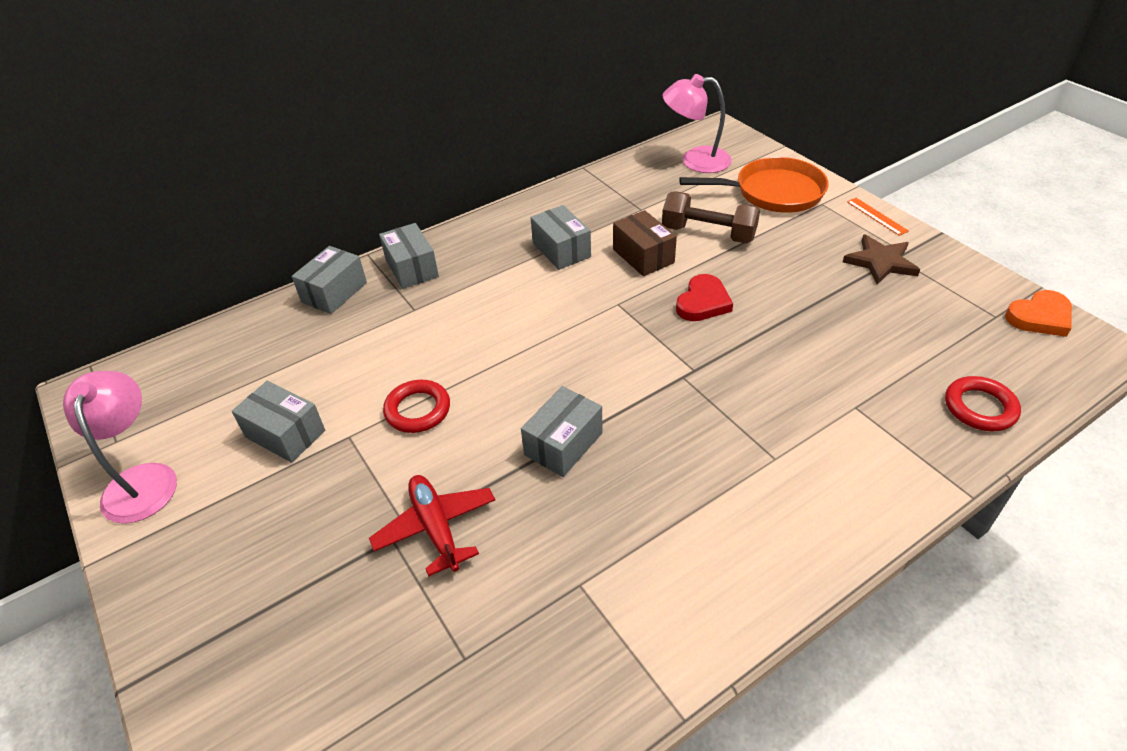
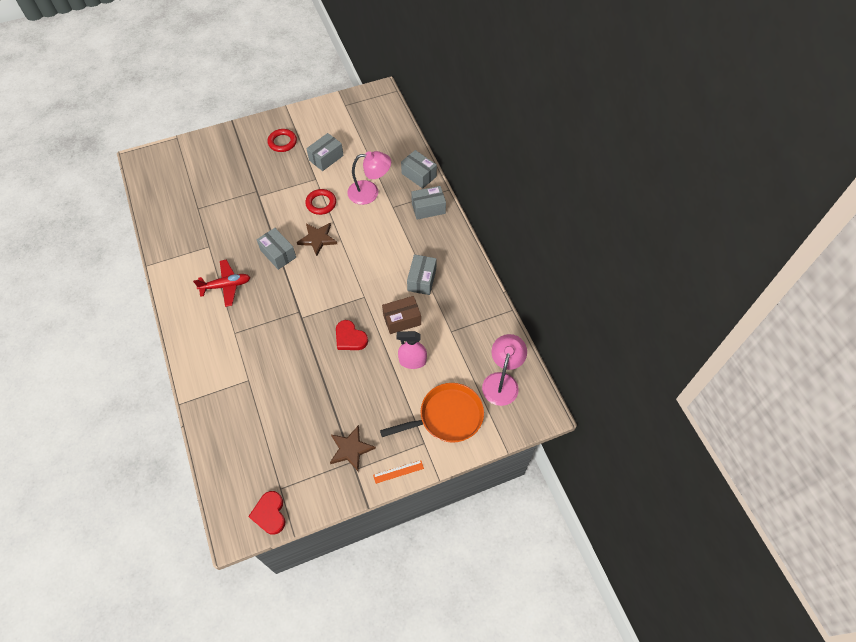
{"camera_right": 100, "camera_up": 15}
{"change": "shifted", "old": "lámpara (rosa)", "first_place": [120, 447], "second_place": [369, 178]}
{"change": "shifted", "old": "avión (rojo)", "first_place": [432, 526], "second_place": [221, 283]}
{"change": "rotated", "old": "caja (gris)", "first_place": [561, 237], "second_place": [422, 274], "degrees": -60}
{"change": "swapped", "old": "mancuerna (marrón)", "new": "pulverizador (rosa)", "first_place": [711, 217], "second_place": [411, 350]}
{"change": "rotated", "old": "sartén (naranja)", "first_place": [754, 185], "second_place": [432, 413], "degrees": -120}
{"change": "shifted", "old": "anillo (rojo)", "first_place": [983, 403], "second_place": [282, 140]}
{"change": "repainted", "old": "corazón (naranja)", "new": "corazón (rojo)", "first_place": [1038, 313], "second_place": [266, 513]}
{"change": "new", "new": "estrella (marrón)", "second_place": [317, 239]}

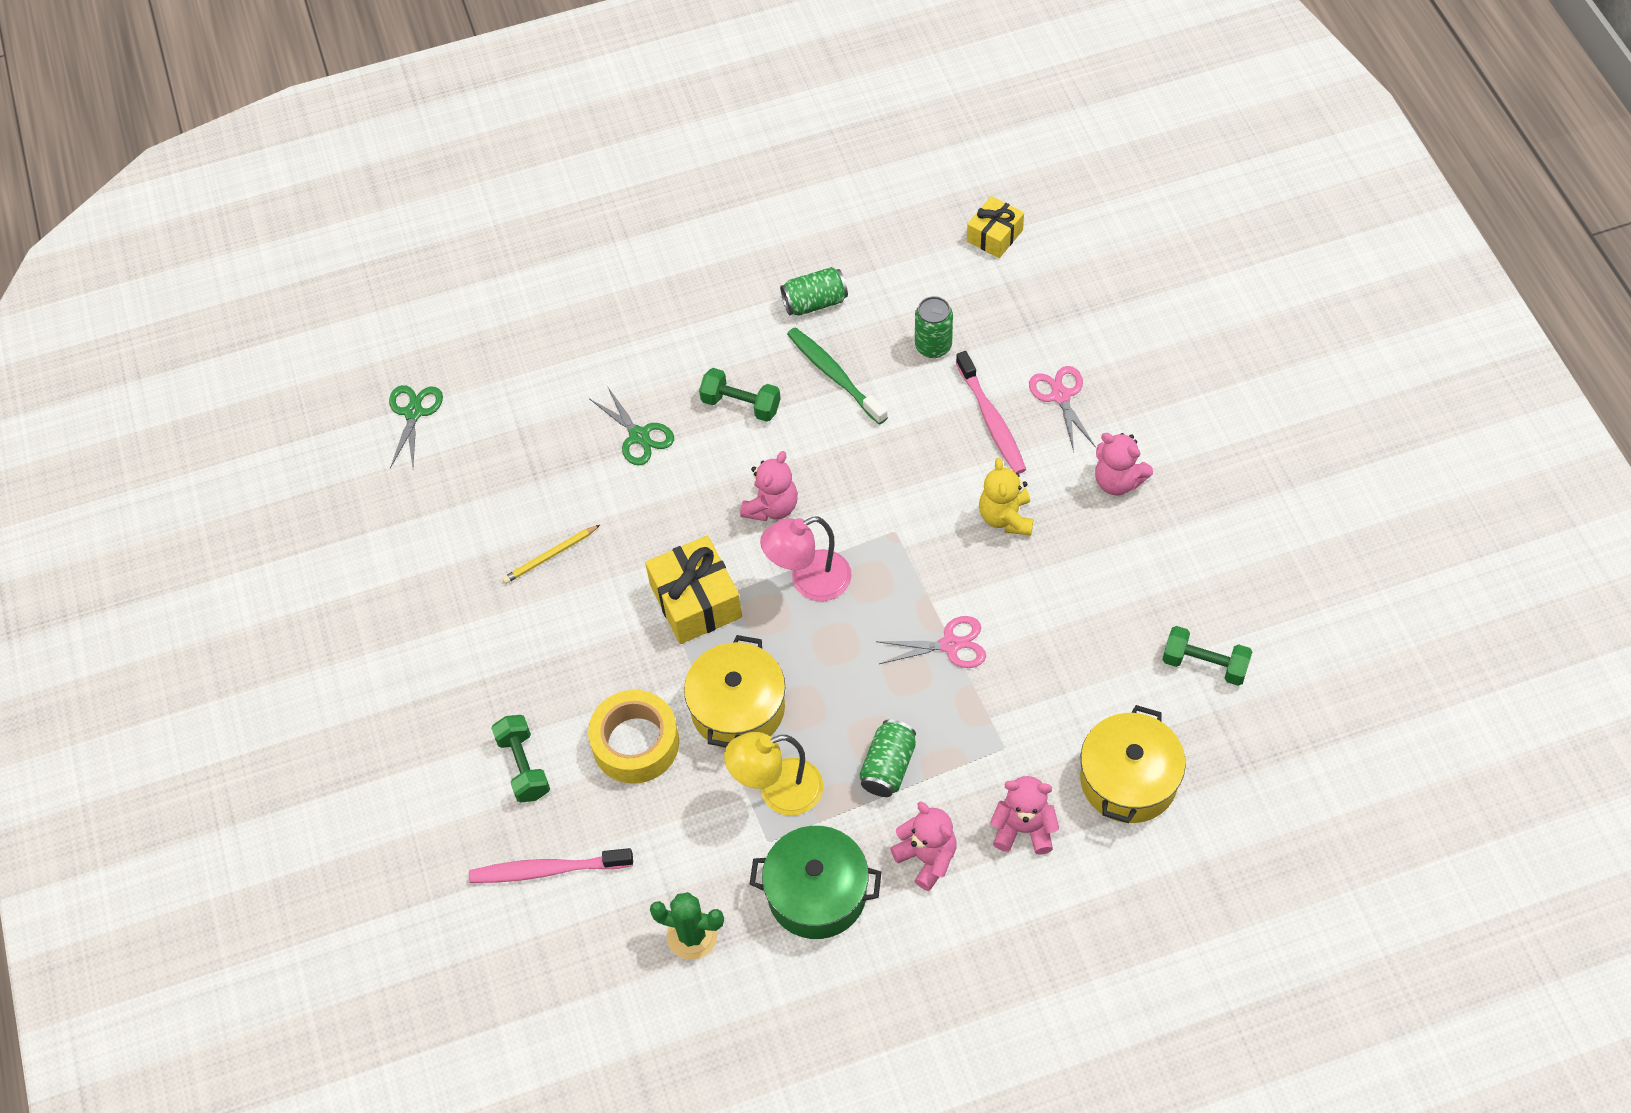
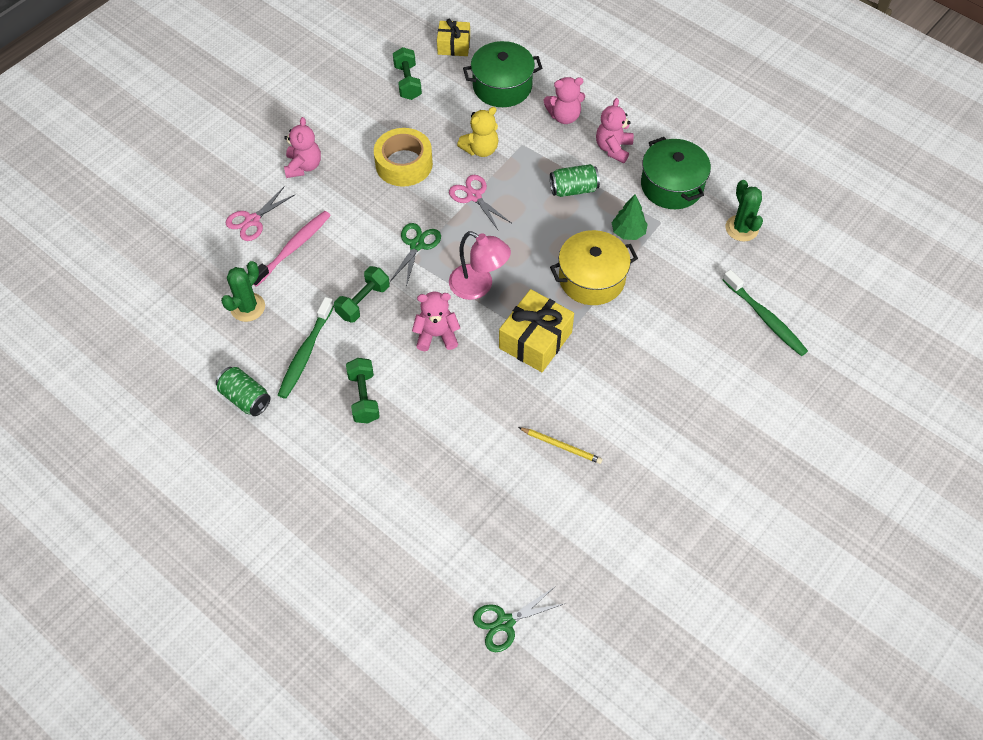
{"camera_right": -125, "camera_up": 0}
{"change": "repainted", "old": "cepillo de dientes (rosa)", "new": "cepillo de dientes (verde)", "first_place": [551, 865], "second_place": [765, 313]}
{"change": "shifted", "old": "mancuerna (verde)", "first_place": [520, 759], "second_place": [362, 294]}
{"change": "shifted", "old": "cinta adhesiva (amarillo)", "first_place": [633, 737], "second_place": [403, 157]}
{"change": "shifted", "old": "tijeras (verde)", "first_place": [632, 425], "second_place": [415, 255]}
{"change": "swapped", "old": "lámpara (amarillo)", "new": "árbol (verde)", "first_place": [773, 774], "second_place": [629, 217]}
{"change": "swapped", "old": "lata (verde)", "new": "cactus (verde)", "first_place": [934, 327], "second_place": [243, 291]}
{"change": "shifted", "old": "regalo (amarillo)", "first_place": [995, 227], "second_place": [453, 37]}
{"change": "shifted", "old": "osito (amarillo)", "first_place": [1006, 497], "second_place": [478, 132]}
{"change": "rotated", "old": "osito (rosa)", "first_place": [1024, 815], "second_place": [564, 100], "degrees": -75}
{"change": "repainted", "old": "olla (amarillo)", "new": "olla (verde)", "first_place": [1133, 764], "second_place": [502, 74]}

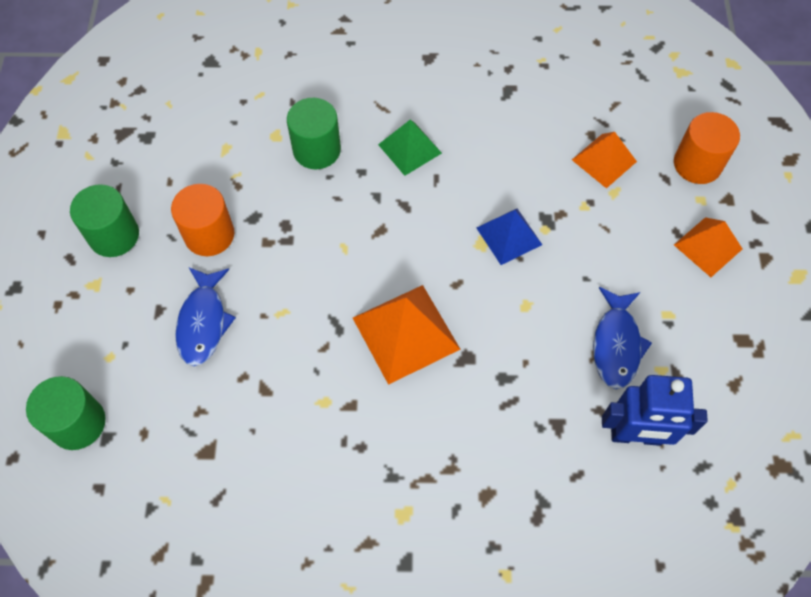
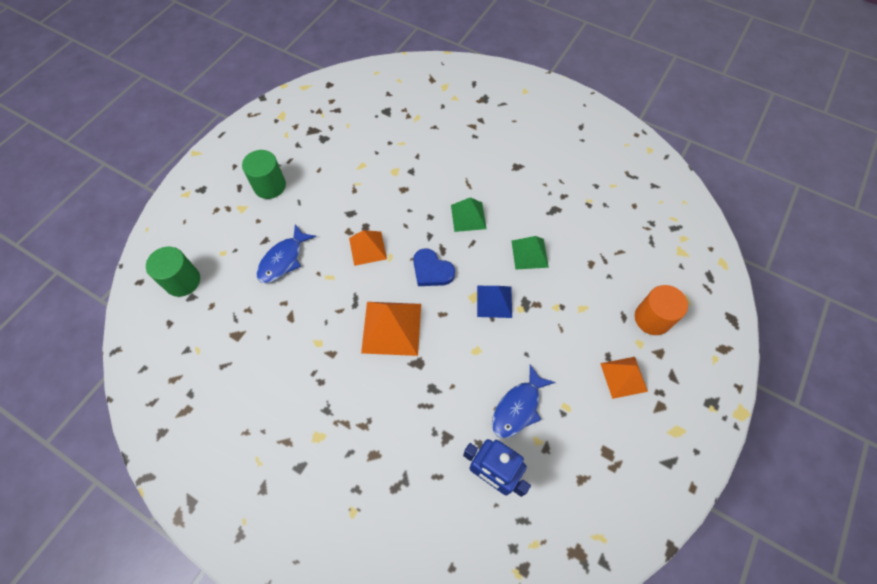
{"camera_right": 30, "camera_up": 0}
{"change": "gone", "old": "cilindro (naranja)", "first_place": [202, 220]}
{"change": "gone", "old": "cilindro (verde)", "first_place": [314, 133]}
{"change": "shifted", "old": "pirámide (naranja)", "first_place": [604, 160], "second_place": [368, 248]}
{"change": "new", "new": "corazón (azul)", "second_place": [434, 267]}
{"change": "new", "new": "pirámide (verde)", "second_place": [530, 253]}

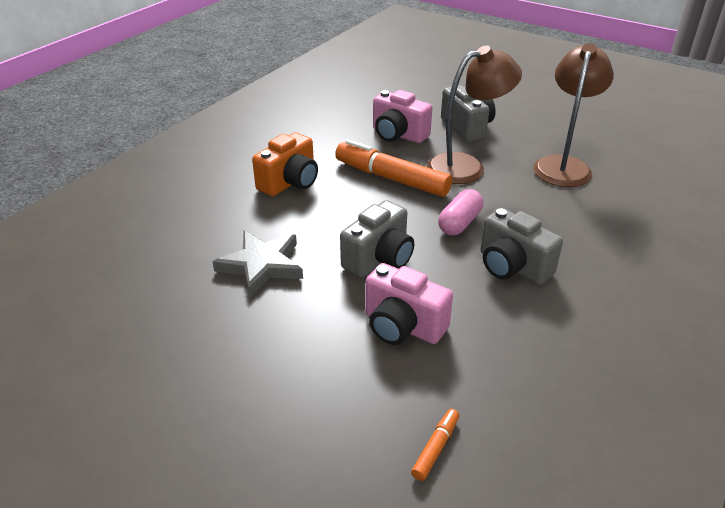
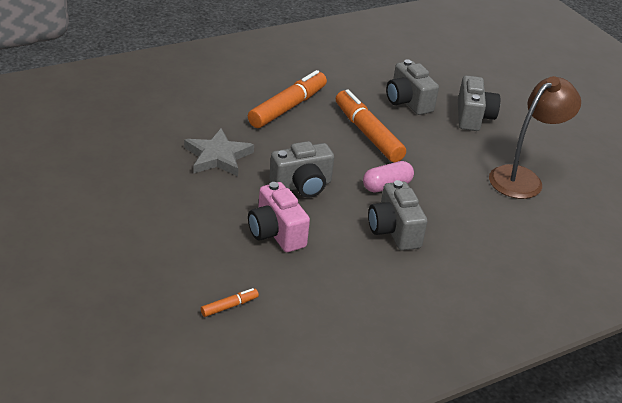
{"camera_right": 25, "camera_up": 0}
{"change": "swapped", "old": "cámara (naranja)", "new": "rotulador (naranja)", "first_place": [285, 164], "second_place": [287, 99]}
{"change": "repainted", "old": "cámara (rosa)", "new": "cámara (gris)", "first_place": [402, 116], "second_place": [412, 87]}
{"change": "gone", "old": "lámpara (marrón)", "first_place": [474, 115]}

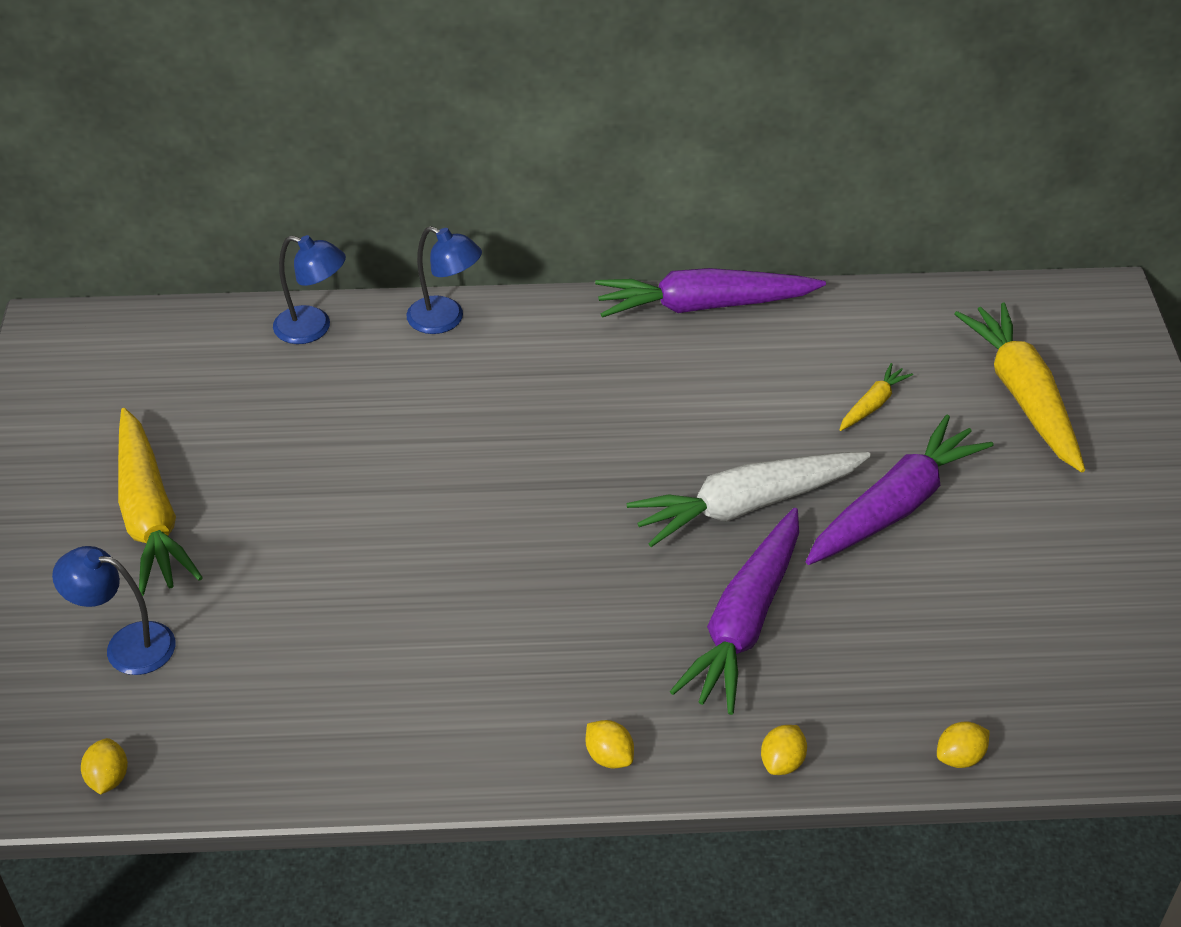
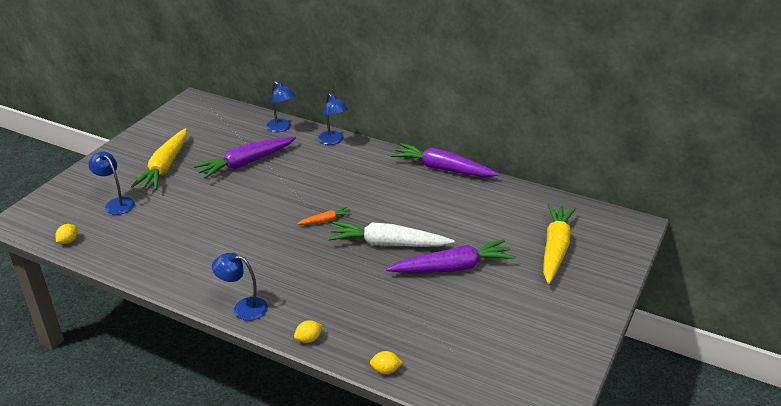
{"camera_right": 30, "camera_up": -10}
{"change": "swapped", "old": "limón (amarillo)", "new": "lámpara (azul)", "first_place": [610, 744], "second_place": [240, 287]}
{"change": "shifted", "old": "zanahoria (morado)", "first_place": [734, 611], "second_place": [244, 157]}
{"change": "gone", "old": "zanahoria (amarillo)", "first_place": [876, 397]}
{"change": "new", "new": "zanahoria (naranja)", "second_place": [324, 216]}

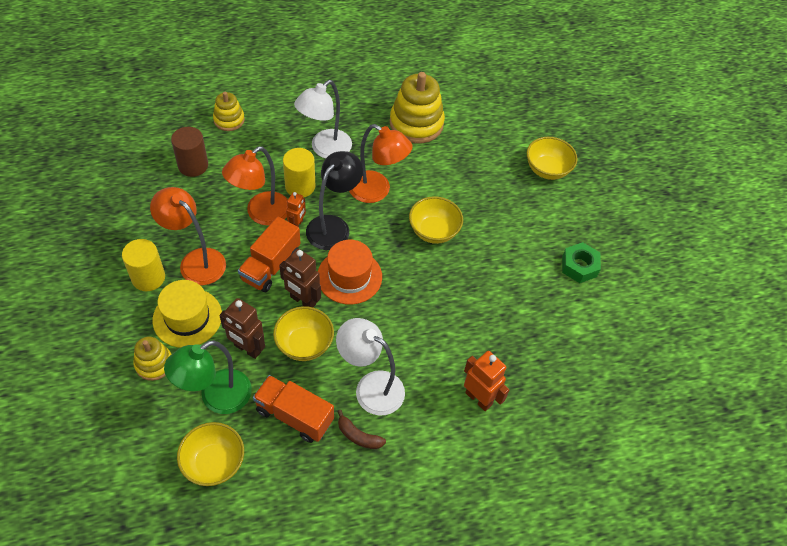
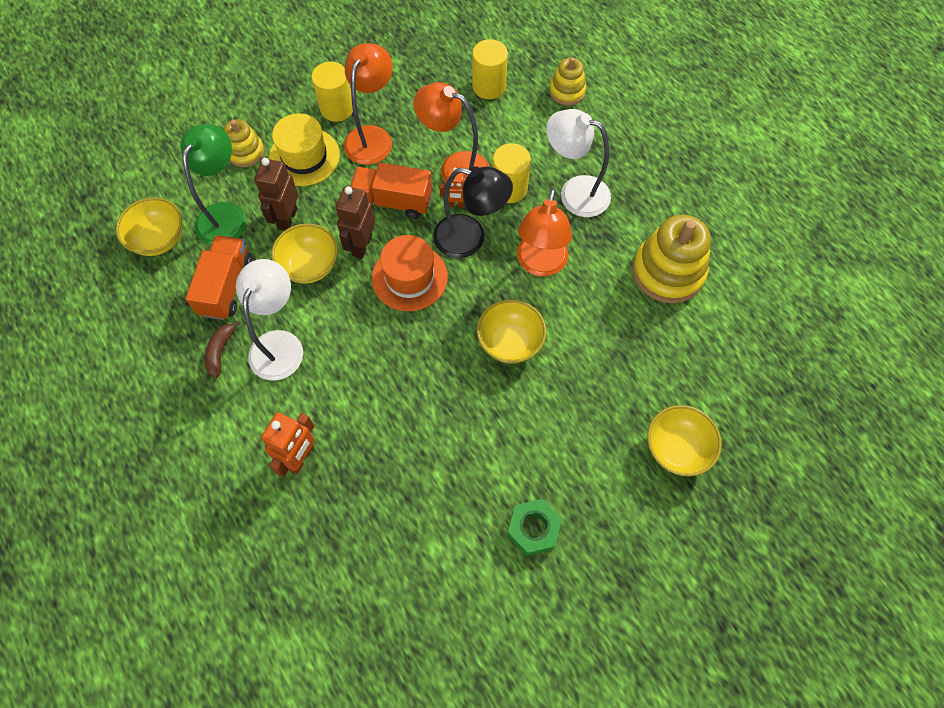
{"camera_right": 75, "camera_up": 10}
{"change": "rotated", "old": "lámpara (verde)", "first_place": [208, 377], "second_place": [213, 184], "degrees": 75}
{"change": "repainted", "old": "cilindro (marrón)", "new": "cilindro (amarillo)", "first_place": [189, 152], "second_place": [490, 69]}

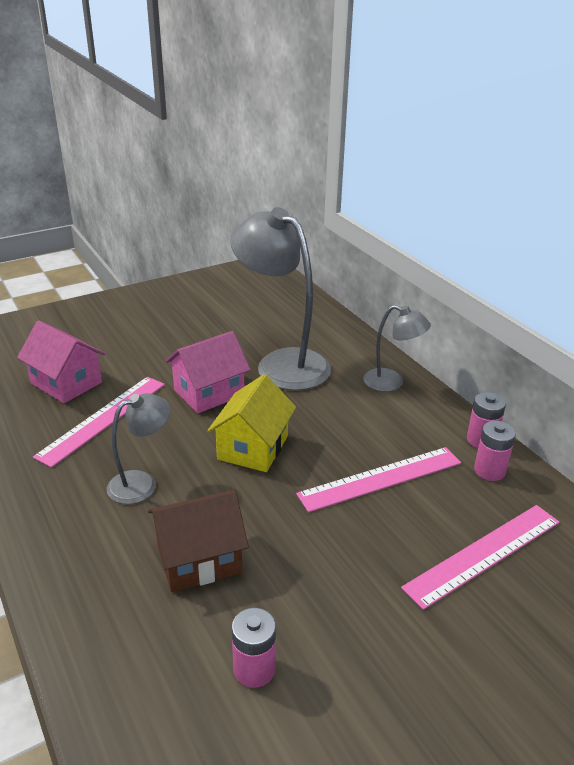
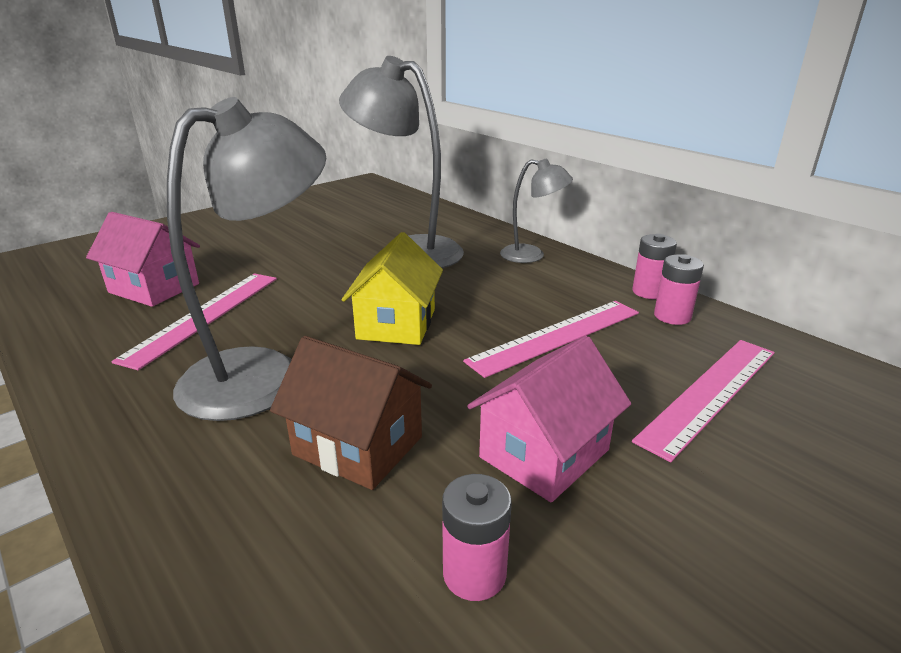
{"camera_right": -10, "camera_up": -5}
{"change": "scaled", "old": "lámpara (gris)", "first_place": [139, 448], "second_place": [246, 259], "factor": 1.87}
{"change": "rotated", "old": "casa (marrón)", "first_place": [198, 541], "second_place": [351, 413], "degrees": 60}
{"change": "shifted", "old": "casa (rosa)", "first_place": [208, 372], "second_place": [549, 419]}

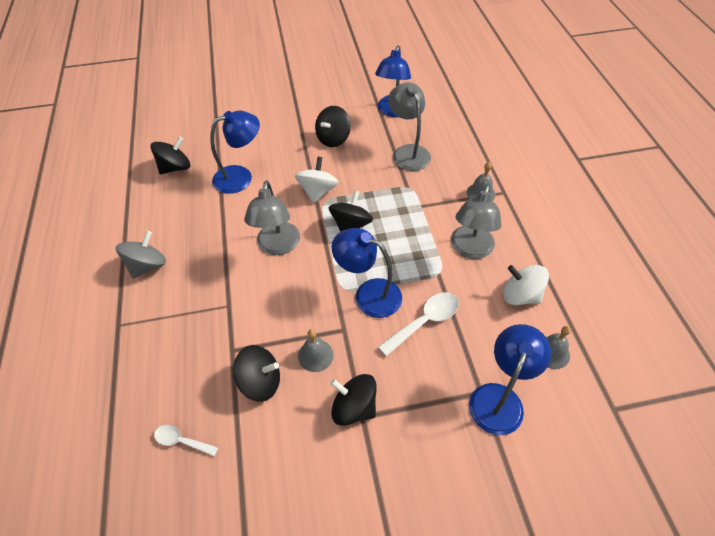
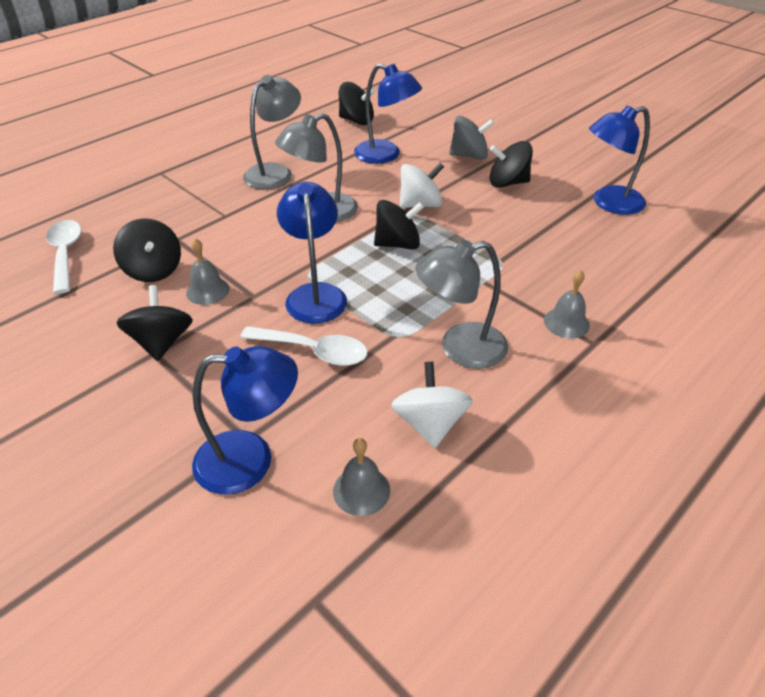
{"camera_right": 55, "camera_up": -10}
{"change": "shifted", "old": "peonza (gris)", "first_place": [141, 255], "second_place": [471, 138]}
{"change": "scaled", "old": "cuchara (blanco)", "first_place": [186, 440], "second_place": [64, 257], "factor": 1.65}
{"change": "shifted", "old": "lámpara (gris)", "first_place": [409, 126], "second_place": [272, 132]}

